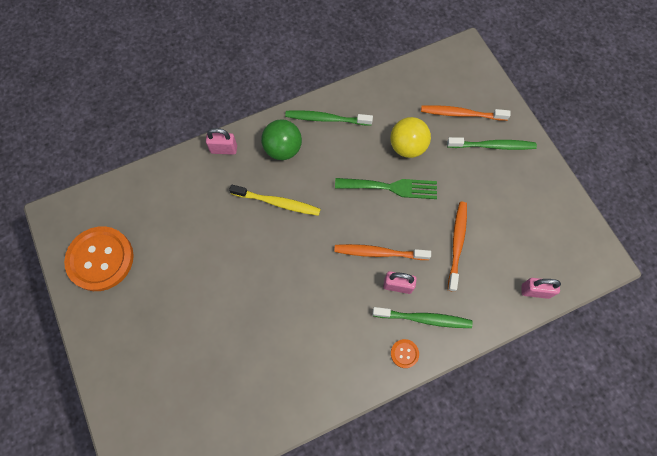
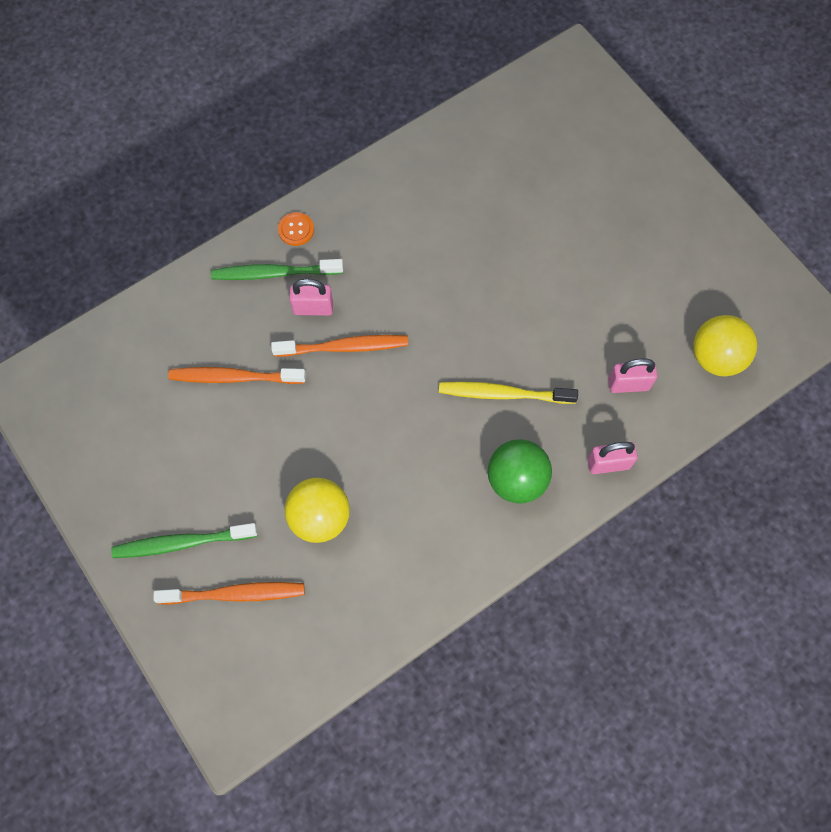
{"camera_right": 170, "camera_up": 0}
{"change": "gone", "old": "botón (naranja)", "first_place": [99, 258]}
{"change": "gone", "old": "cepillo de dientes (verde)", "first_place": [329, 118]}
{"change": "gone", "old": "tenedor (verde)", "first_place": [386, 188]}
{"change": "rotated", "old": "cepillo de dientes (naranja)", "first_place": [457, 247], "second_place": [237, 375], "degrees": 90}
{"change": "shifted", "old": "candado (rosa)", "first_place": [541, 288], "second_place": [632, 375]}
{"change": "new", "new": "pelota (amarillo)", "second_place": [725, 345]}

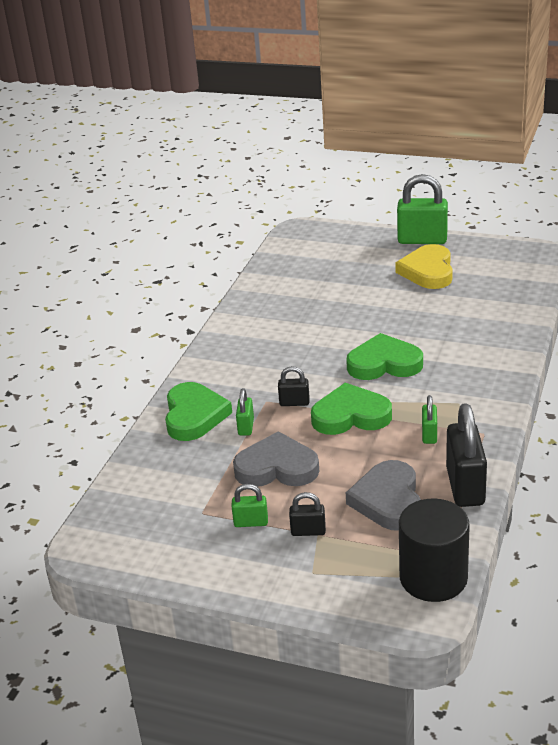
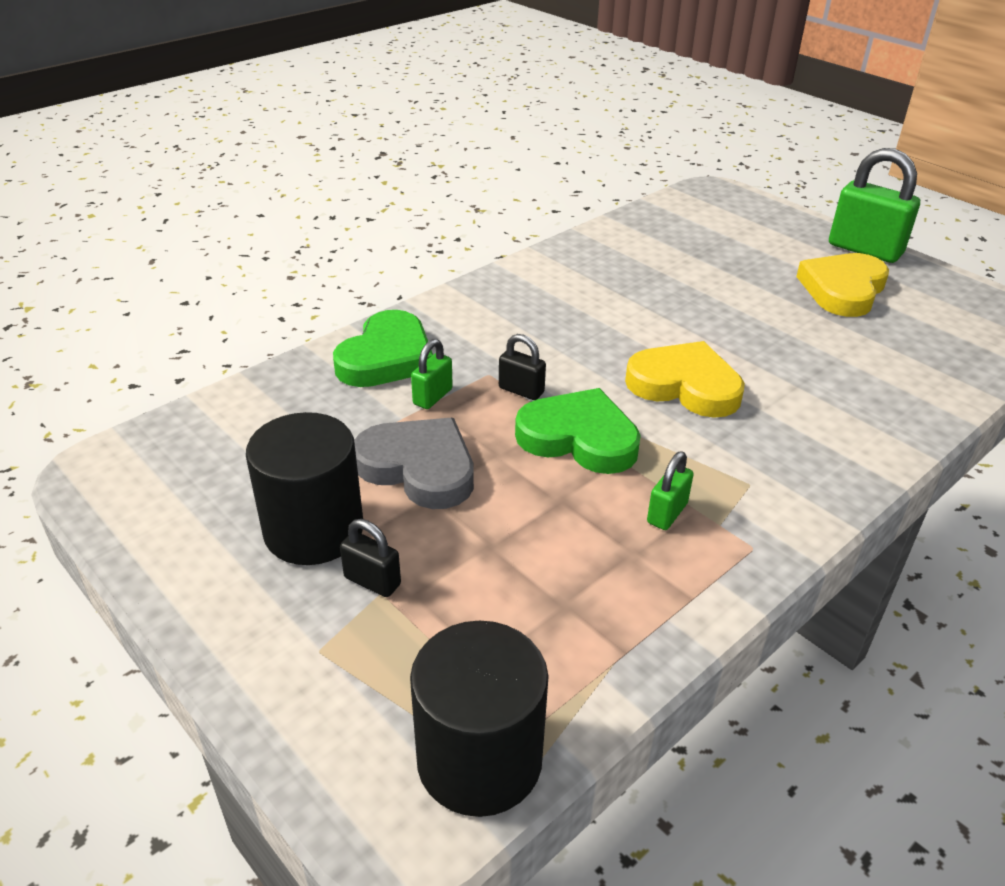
{"camera_right": 25, "camera_up": 5}
{"change": "swapped", "old": "candado (verde)", "new": "cilindro (negro)", "first_place": [249, 505], "second_place": [304, 488]}
{"change": "repainted", "old": "corazón (verde)", "new": "corazón (amarillo)", "first_place": [384, 356], "second_place": [685, 379]}
{"change": "gone", "old": "corazón (gris)", "first_place": [383, 495]}
{"change": "gone", "old": "candado (negro)", "first_place": [466, 455]}

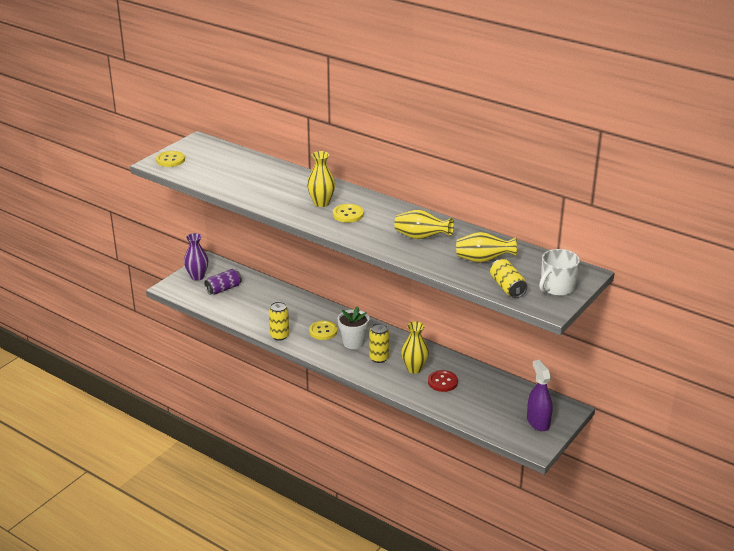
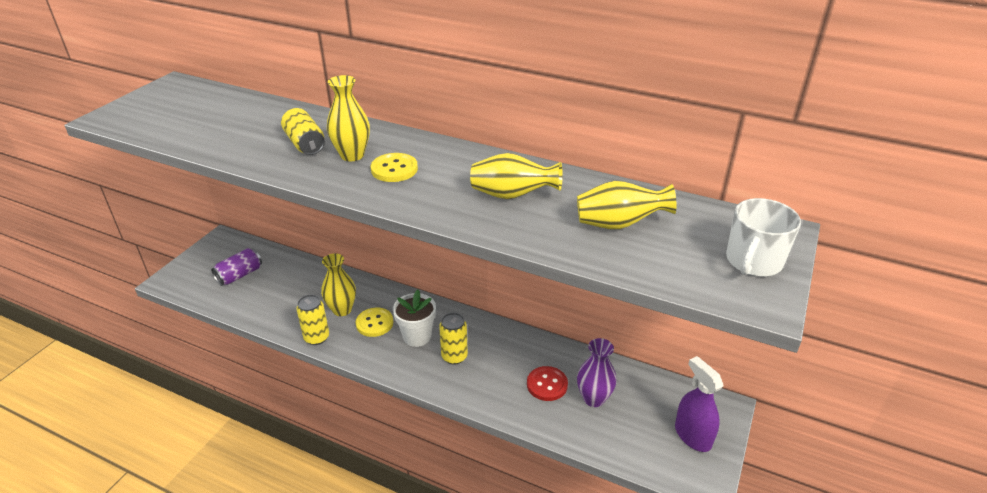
{"camera_right": -10, "camera_up": 5}
{"change": "gone", "old": "botón (amarillo)", "first_place": [170, 159]}
{"change": "shifted", "old": "florero (morado)", "first_place": [196, 256], "second_place": [597, 372]}
{"change": "shifted", "old": "florero (amarillo)", "first_place": [415, 348], "second_place": [338, 284]}
{"change": "shifted", "old": "lata (amarillo)", "first_place": [508, 278], "second_place": [303, 131]}

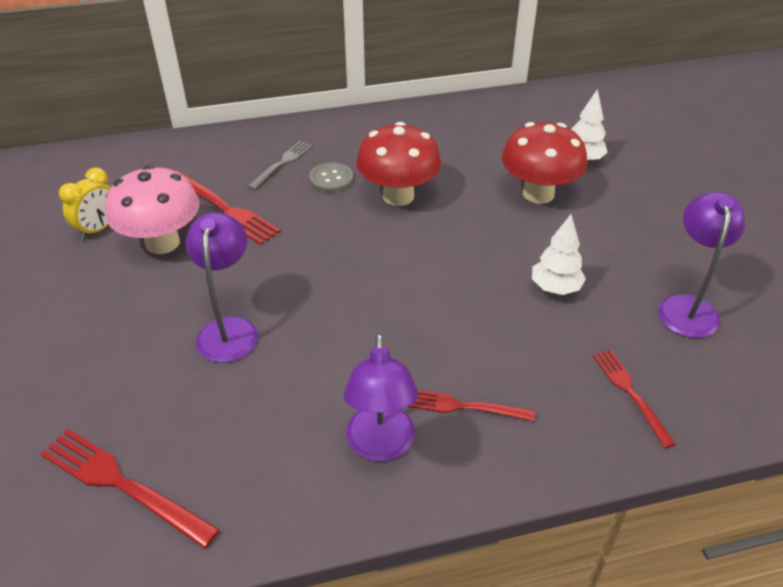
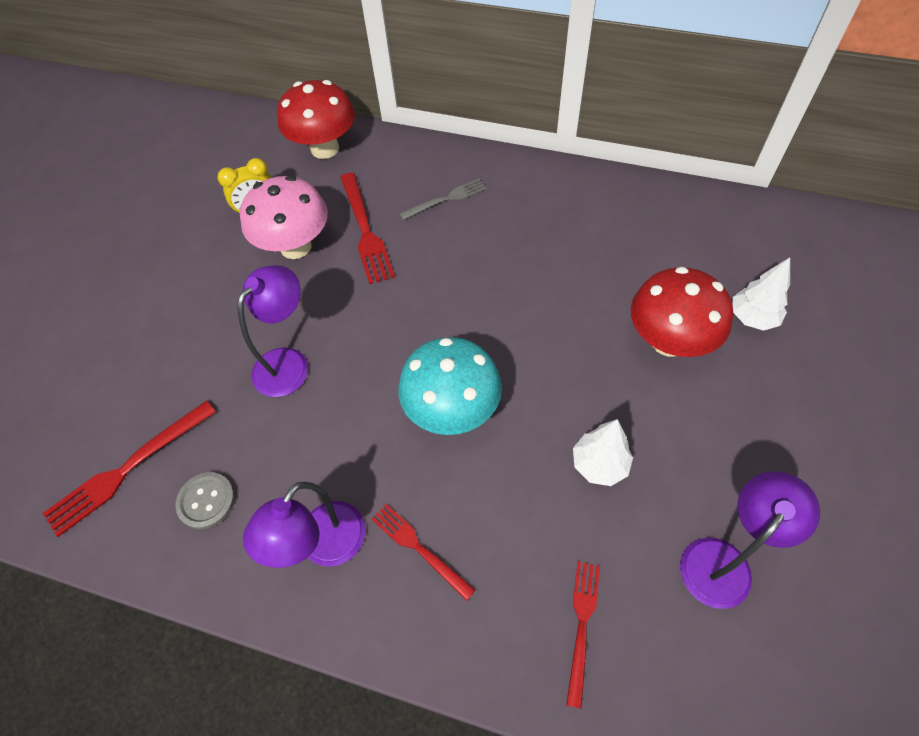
{"camera_right": 35, "camera_up": 15}
{"change": "rotated", "old": "tenedor (rojo)", "first_place": [130, 489], "second_place": [129, 468], "degrees": -105}
{"change": "shifted", "old": "botón (gris)", "first_place": [331, 177], "second_place": [205, 500]}
{"change": "shifted", "old": "seta (rojo)", "first_place": [398, 164], "second_place": [316, 119]}
{"change": "new", "new": "seta (turquesa)", "second_place": [450, 386]}

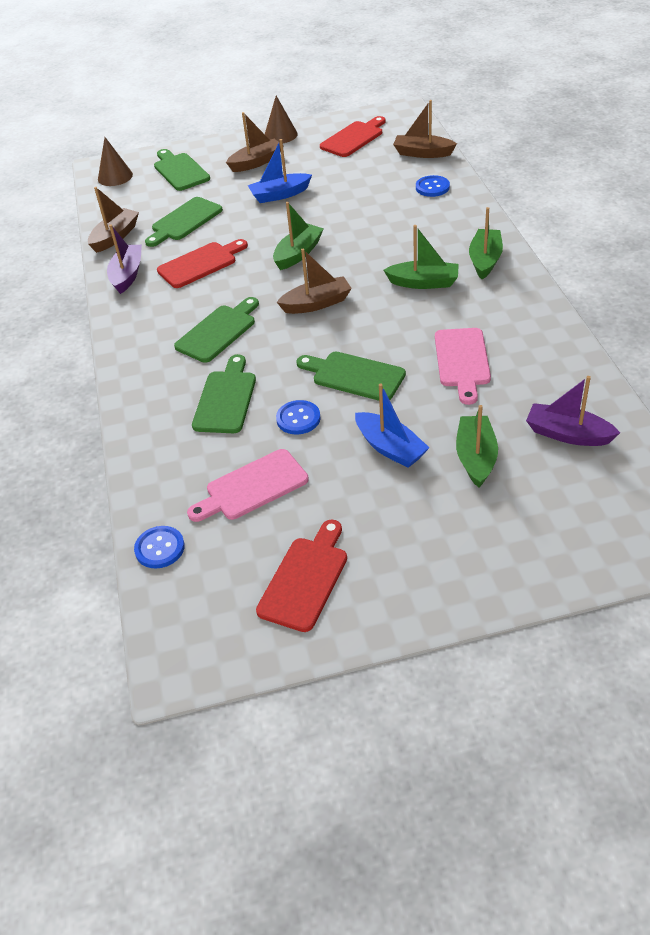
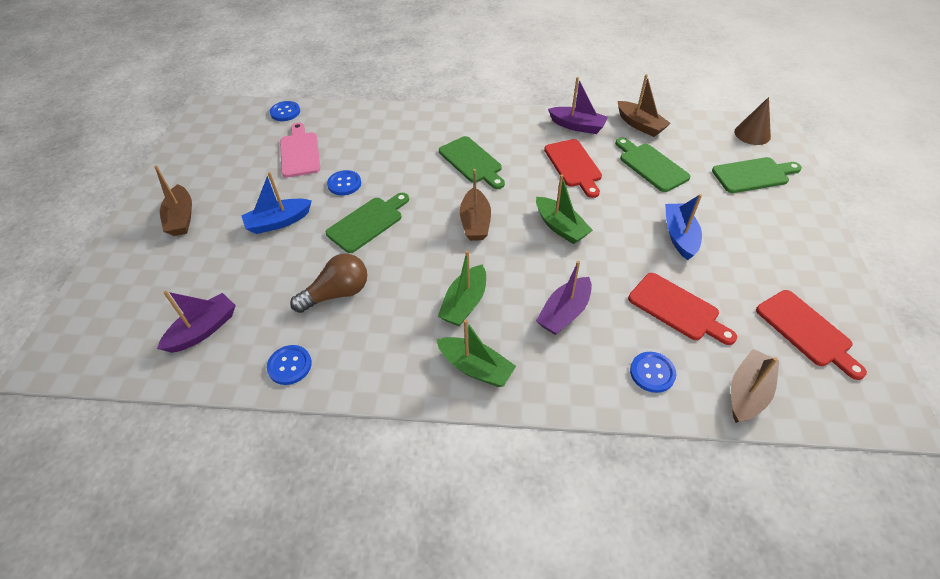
{"camera_right": 105, "camera_up": 5}
{"change": "gone", "old": "tabla de cortar (verde)", "first_place": [224, 393]}
{"change": "shifted", "old": "barco (marrón)", "first_place": [255, 142], "second_place": [173, 200]}
{"change": "shifted", "old": "tabla de cortar (rojo)", "first_place": [301, 576], "second_place": [682, 309]}
{"change": "gone", "old": "cono (marrón)", "first_place": [281, 119]}
{"change": "swapped", "old": "tabla de cortar (rosa)", "new": "bombilla (marrón)", "first_place": [463, 366], "second_place": [328, 283]}
{"change": "gone", "old": "barco (verde)", "first_place": [477, 446]}
{"change": "new", "new": "botón (azul)", "second_place": [289, 365]}
{"change": "new", "new": "barco (morado)", "second_place": [564, 298]}

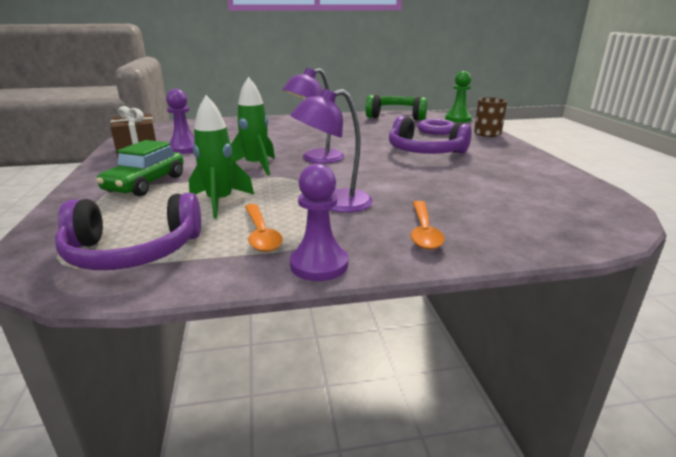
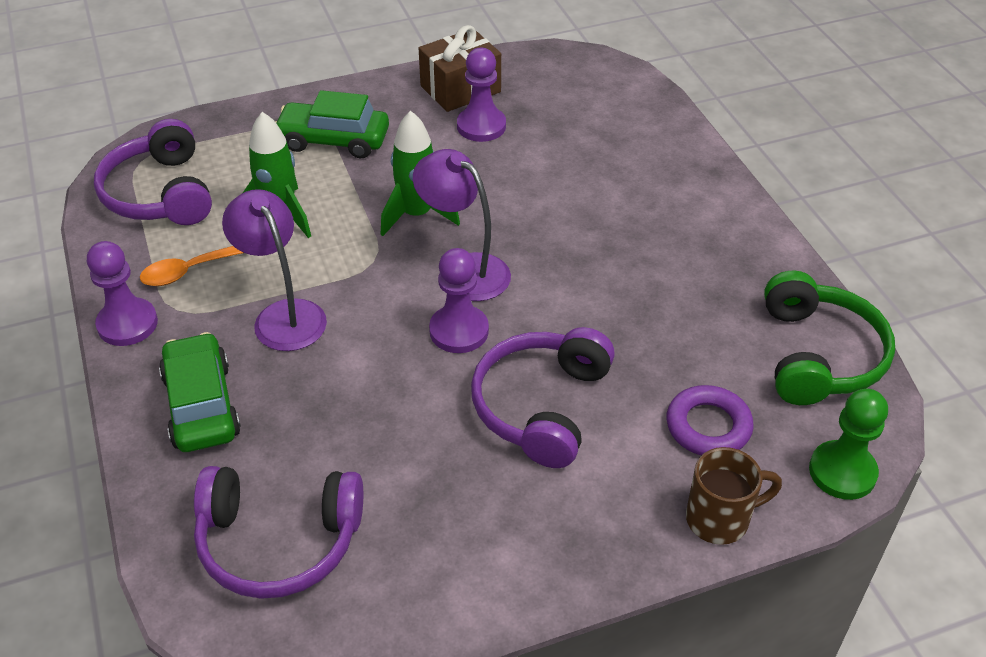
{"camera_right": 80, "camera_up": 20}
{"change": "swapped", "old": "cuchara (naranja)", "new": "coche (verde)", "first_place": [428, 225], "second_place": [200, 392]}
{"change": "new", "new": "auriculares (morado)", "second_place": [278, 532]}
{"change": "new", "new": "peón (morado)", "second_place": [459, 300]}

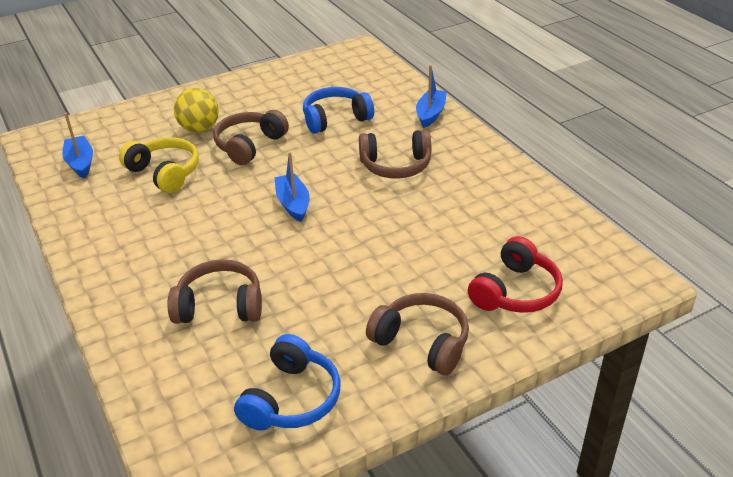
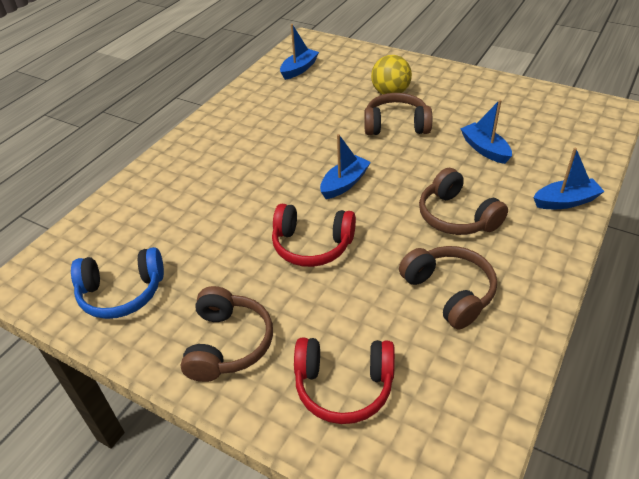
{"camera_right": 60, "camera_up": 5}
{"change": "gone", "old": "auriculares (amarillo)", "first_place": [159, 165]}
{"change": "shifted", "old": "auriculares (marrón)", "first_place": [215, 291], "second_place": [448, 287]}
{"change": "swapped", "old": "auriculares (azul)", "new": "barco (azul)", "first_place": [338, 110], "second_place": [486, 132]}
{"change": "new", "new": "auriculares (rojo)", "second_place": [314, 235]}

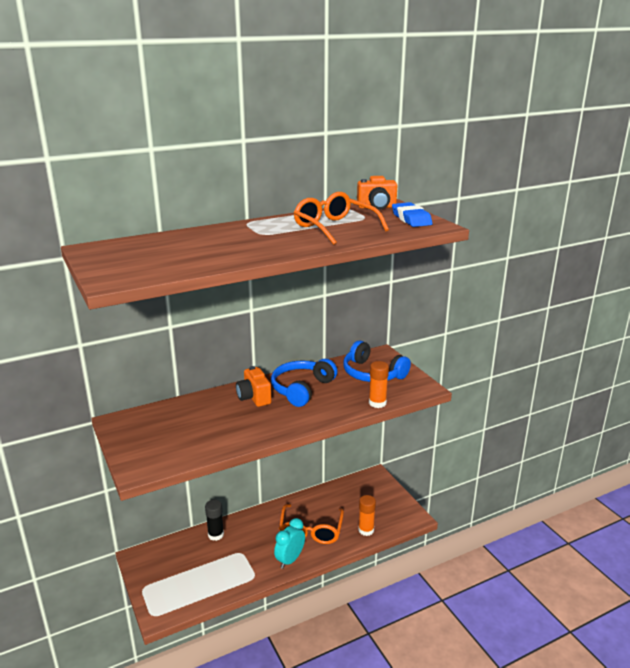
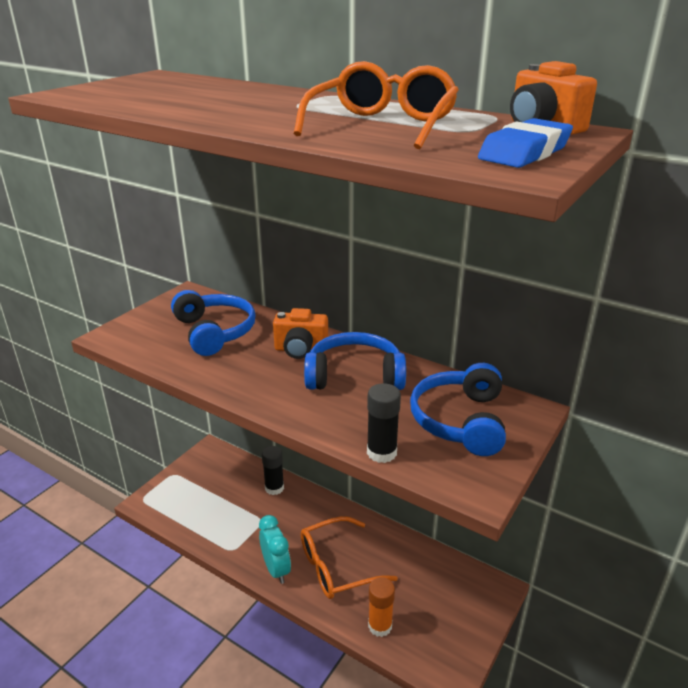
{"camera_right": 60, "camera_up": 5}
{"change": "rotated", "old": "cámara (naranja)", "first_place": [253, 386], "second_place": [300, 333], "degrees": -120}
{"change": "rotated", "old": "despertador (turquesa)", "first_place": [289, 543], "second_place": [275, 549], "degrees": 60}
{"change": "repainted", "old": "barra de pegamento (naranja)", "new": "barra de pegamento (negro)", "first_place": [379, 384], "second_place": [384, 423]}
{"change": "new", "new": "auriculares (azul)", "second_place": [213, 323]}

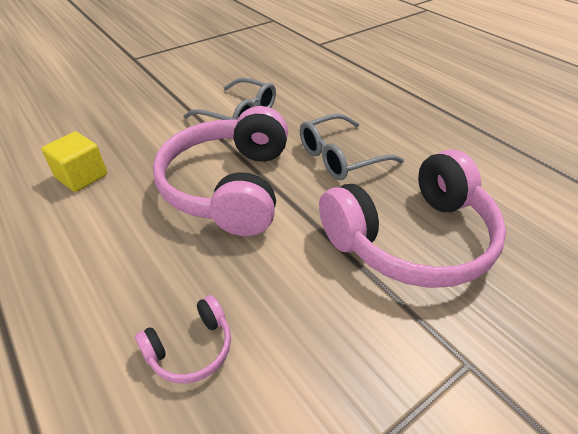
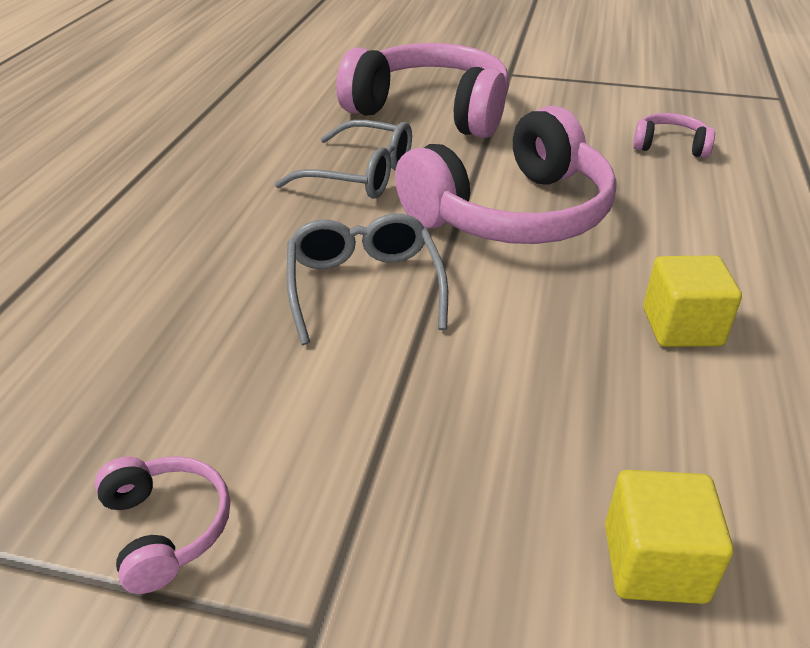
{"camera_right": -130, "camera_up": -5}
{"change": "new", "new": "auriculares (rosa)", "second_place": [162, 525]}
{"change": "new", "new": "cubo (amarillo)", "second_place": [669, 537]}

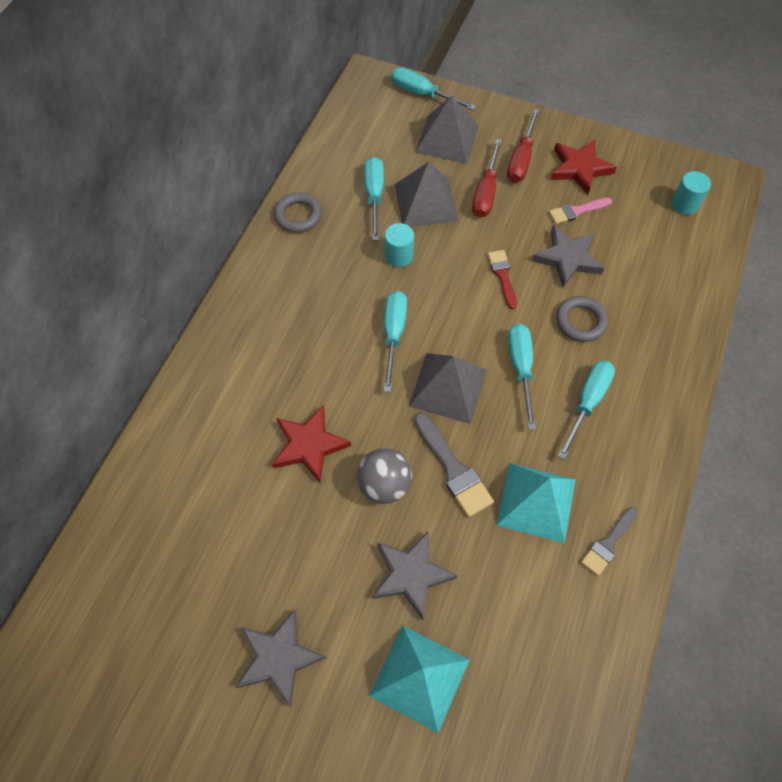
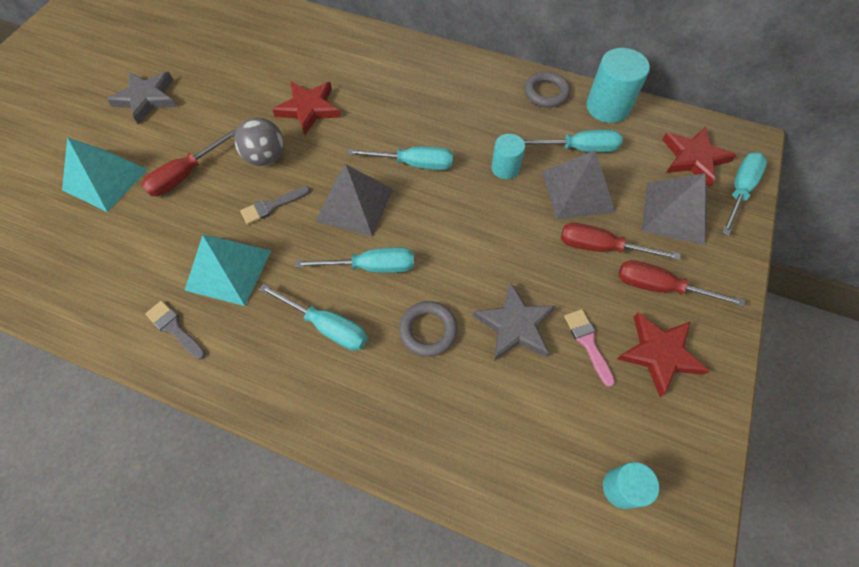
{"camera_right": 90, "camera_up": 0}
{"change": "swapped", "old": "estrella (gris)", "new": "destornillador (rojo)", "first_place": [415, 575], "second_place": [188, 162]}
{"change": "scaled", "old": "pincel (gris)", "first_place": [454, 464], "second_place": [275, 205], "factor": 0.66}
{"change": "gone", "old": "pincel (rojo)", "first_place": [502, 279]}
{"change": "new", "new": "cilindro (turquesa)", "second_place": [618, 85]}
{"change": "new", "new": "estrella (rojo)", "second_place": [699, 157]}

